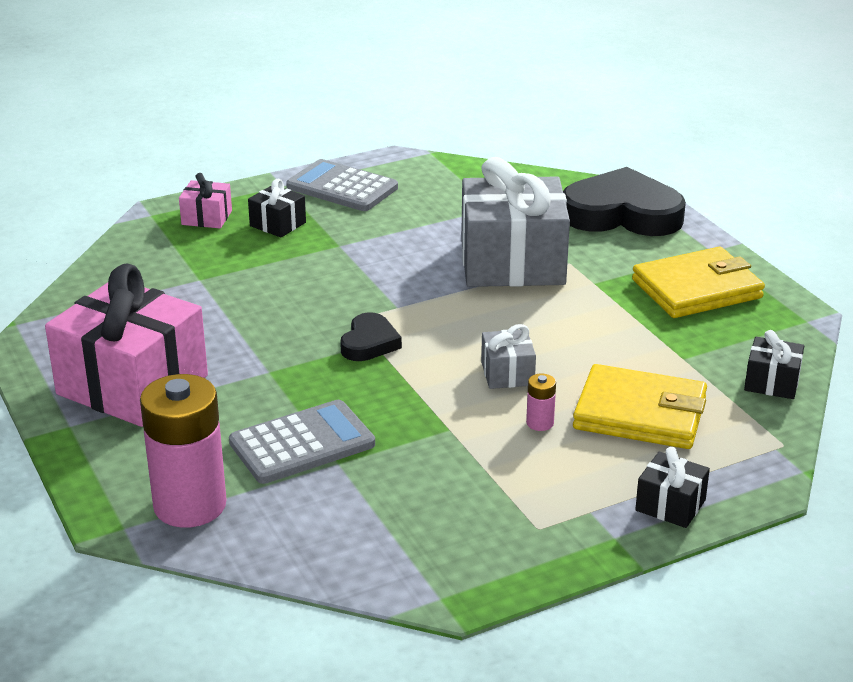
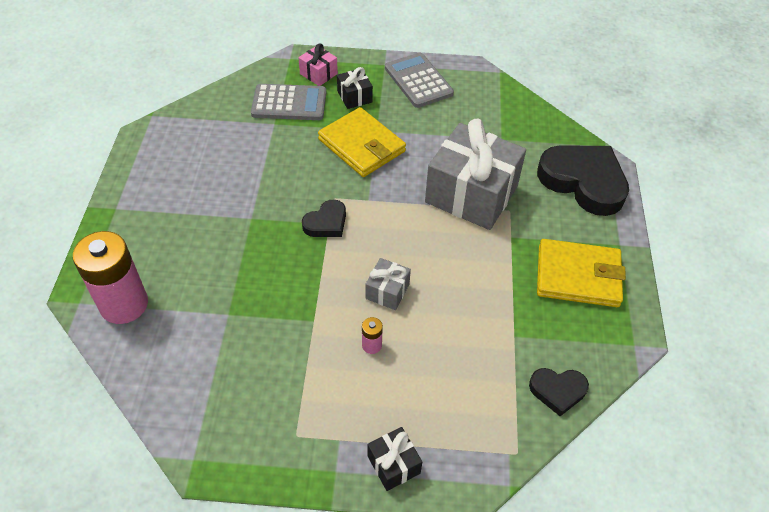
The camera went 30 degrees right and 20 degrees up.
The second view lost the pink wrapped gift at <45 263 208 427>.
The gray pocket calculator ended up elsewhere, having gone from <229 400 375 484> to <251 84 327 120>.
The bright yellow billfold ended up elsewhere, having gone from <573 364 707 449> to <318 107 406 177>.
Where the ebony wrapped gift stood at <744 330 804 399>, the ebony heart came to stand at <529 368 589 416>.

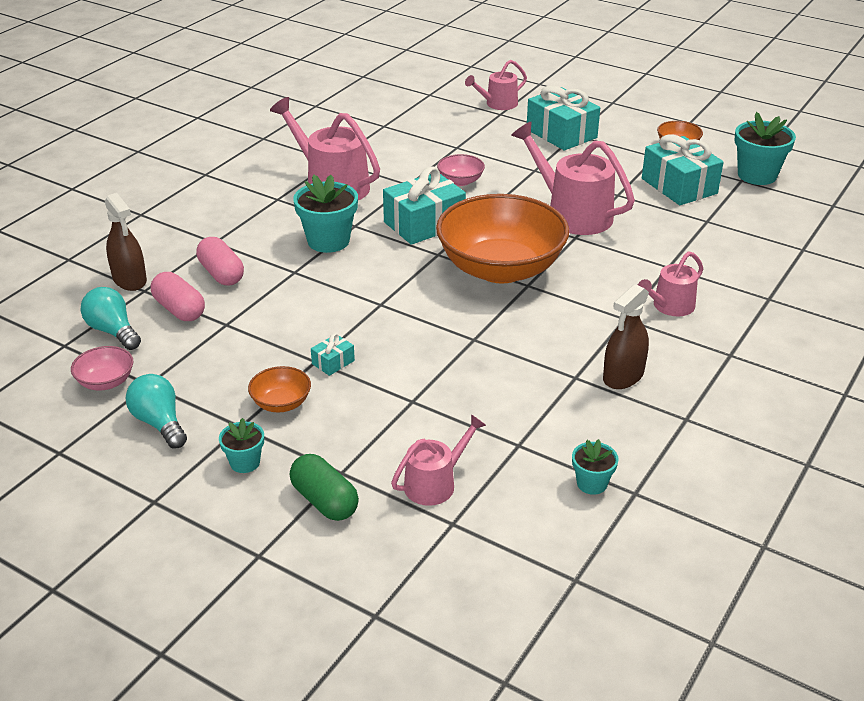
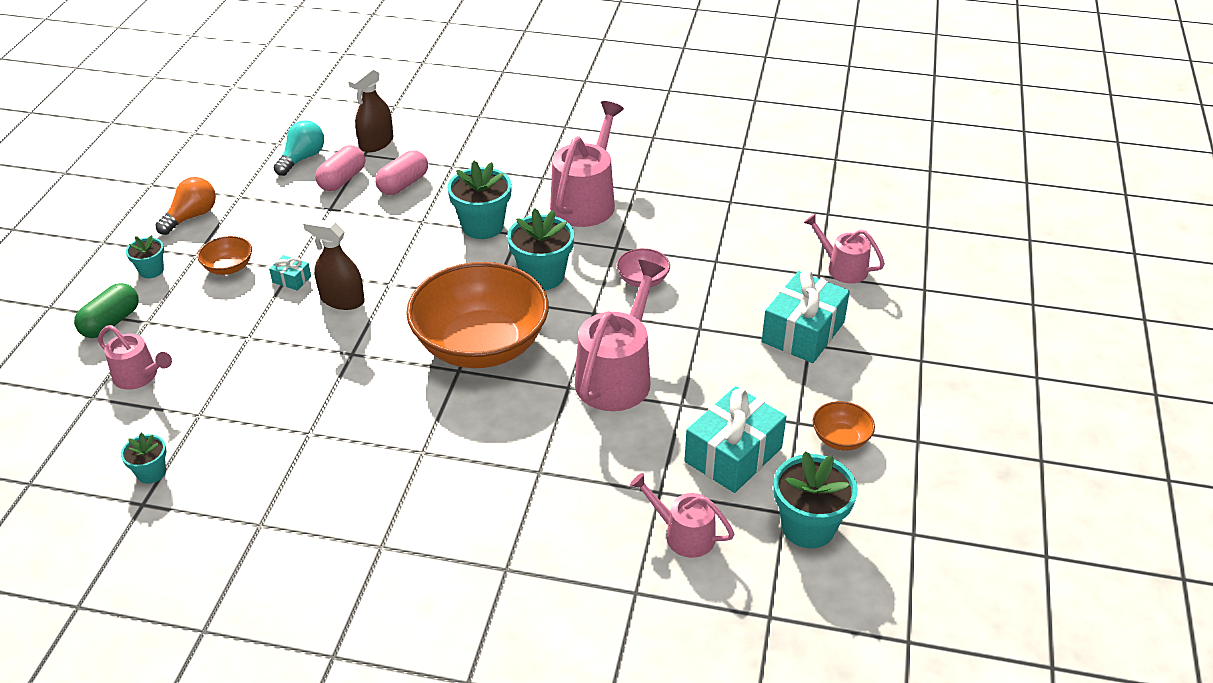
The camera went 70 degrees right and 5 degrees up.
The second view lost the pink bowl at <71 346 133 390>.
The russet spray bottle ended up elsewhere, having gone from <603 284 649 389> to <303 218 365 310>.
The pink watering can ended up elsewhere, having gone from <638 251 703 316> to <630 473 734 558>.
Where the turquoise wrapped gift stood at <383 166 466 245>, the turquoise flower pot came to stand at <507 208 574 290>.
What was the turquoise light bulb at <126 374 187 449> turned into the bright orange light bulb at <155 177 216 235>.

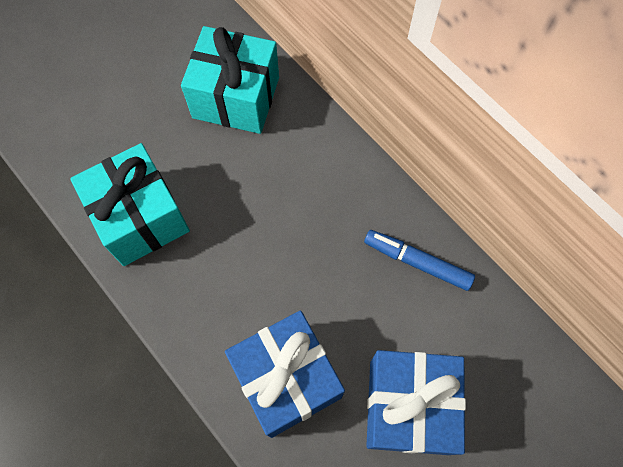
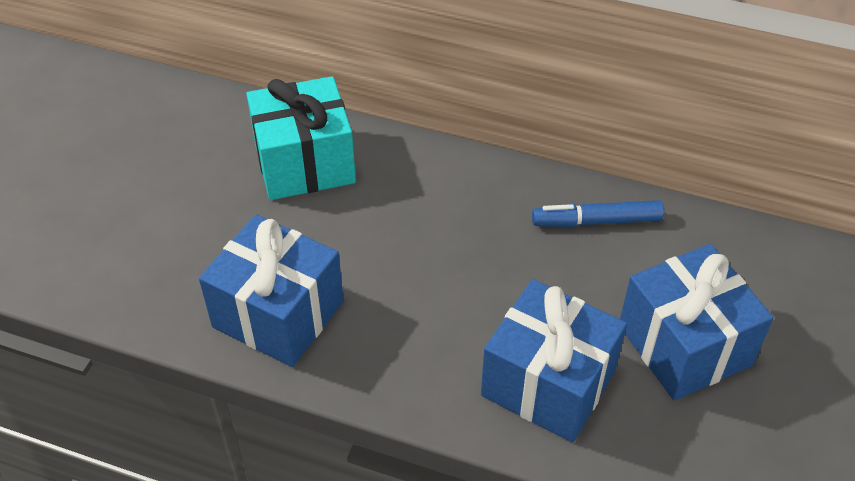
The camera went 30 degrees left and 20 degrees down.
What was the turquoise wrapped gift at <70 143 190 266> turned into the royal blue wrapped gift at <199 214 344 367>.

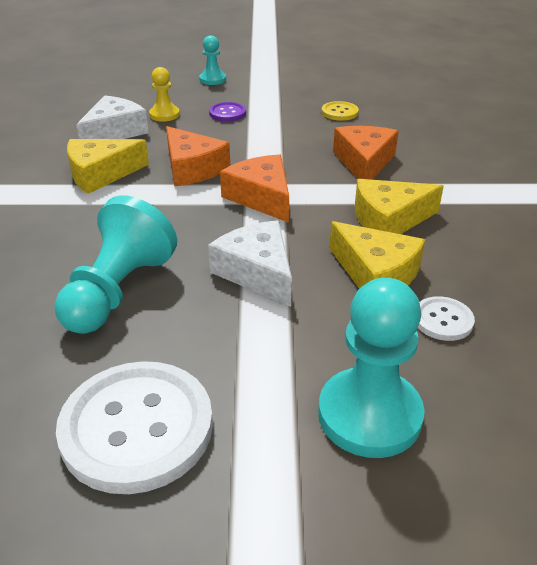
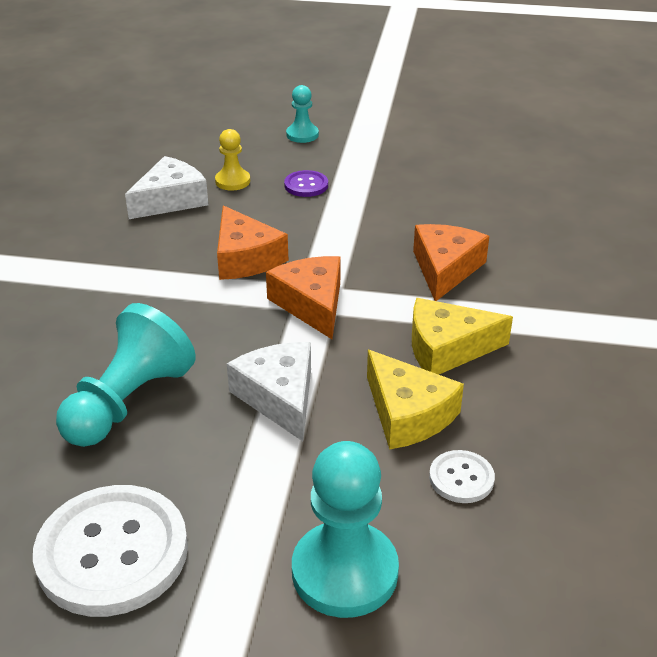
The camera went 10 degrees right and 0 degrees up.
The second view lost the bright yellow cheese at <67 139 149 194>.
The second view lost the bright yellow button at <321 101 359 121>.

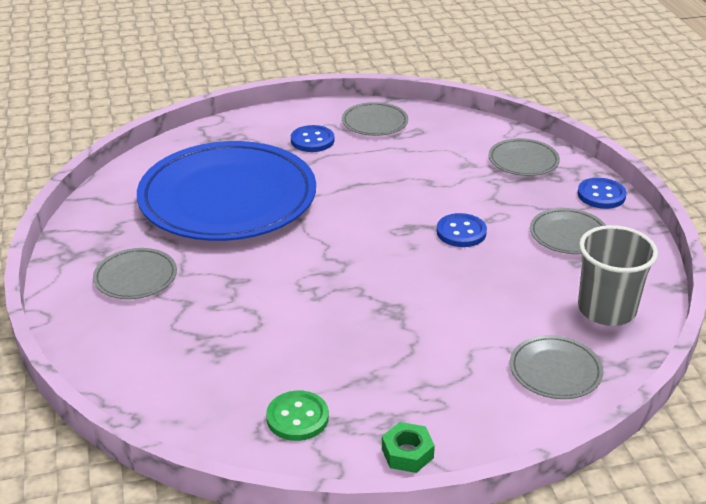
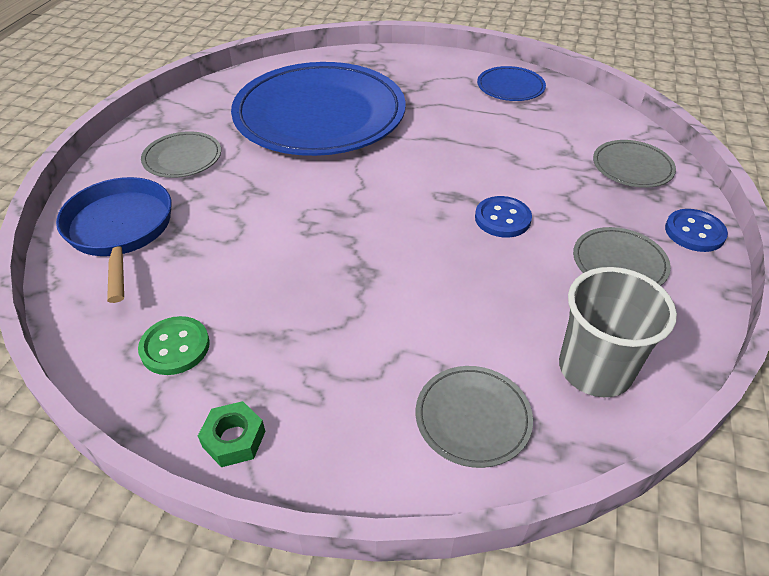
The camera went 30 degrees right and 10 degrees up.
The second view lost the royal blue button at <291 125 335 152>.
The second view gained the royal blue skillet at <56 177 172 303>.
What was the gray flat dish at <342 102 408 136> turned into the royal blue flat dish at <477 66 546 101>.

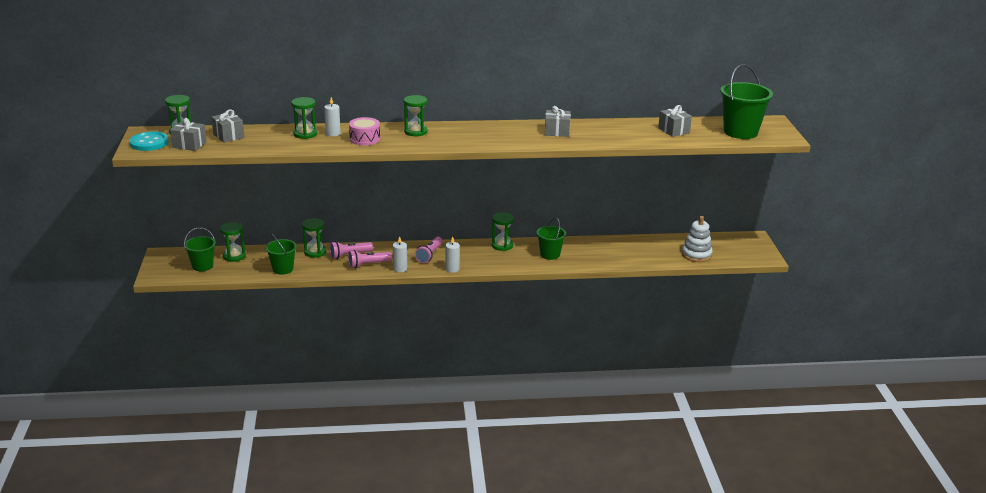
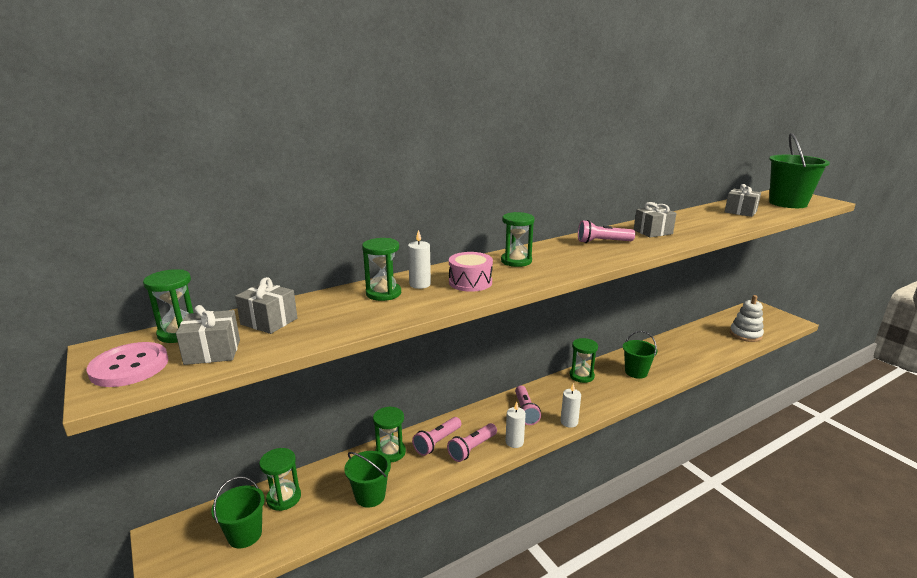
The camera went 25 degrees left and 5 degrees down.
The second view gained the pink pocket torch at <578 220 635 243>.
What was the turquoise button at <129 131 169 151> turned into the pink button at <87 342 169 387>.

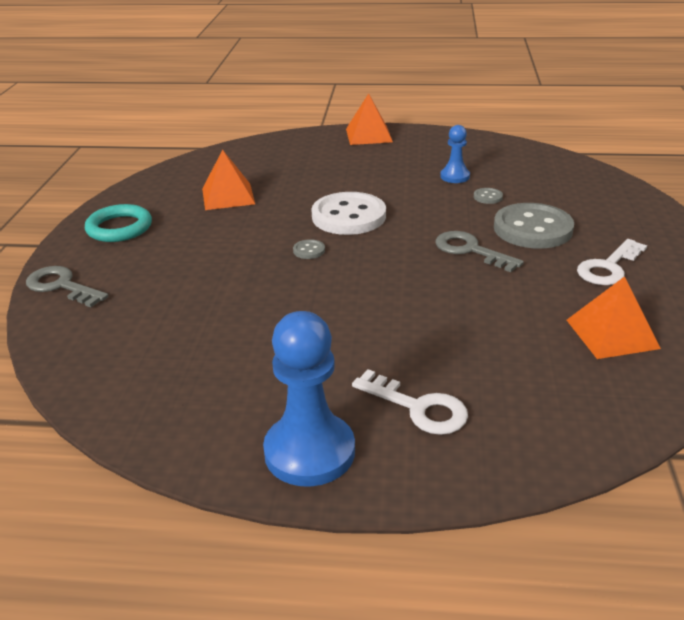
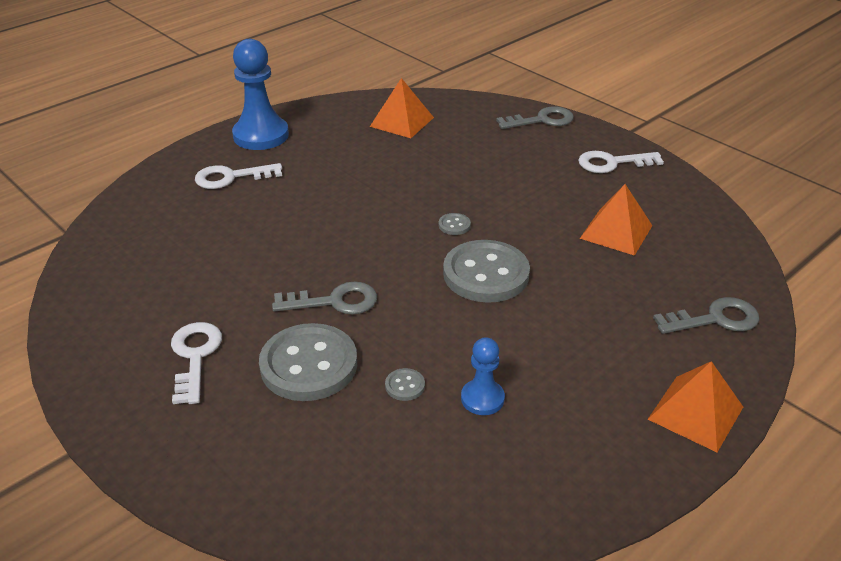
The camera went 130 degrees right and 5 degrees up.
The second view gained the gray door key at <653 297 759 334>.
The bright orange pyramid shape ended up elsewhere, having gone from <567 276 661 359> to <370 78 434 138>.
Where the turquoise hoop stood at <85 204 152 242>, the pure white door key came to stand at <578 151 664 173>.
What was the pure white button at <311 192 386 235> turned into the gray button at <443 240 530 303>.

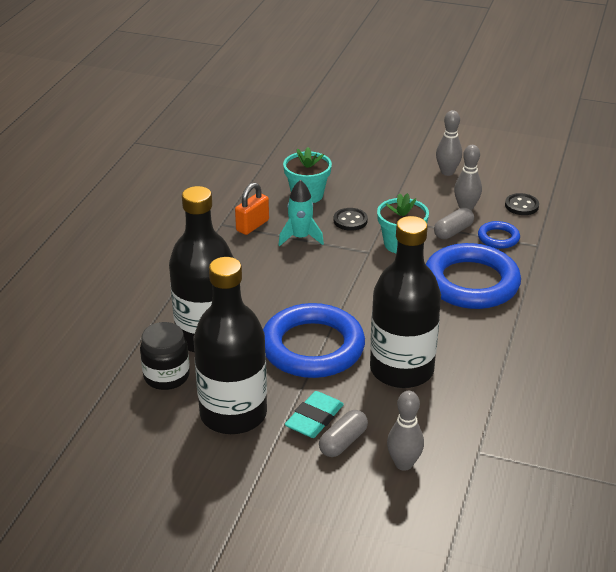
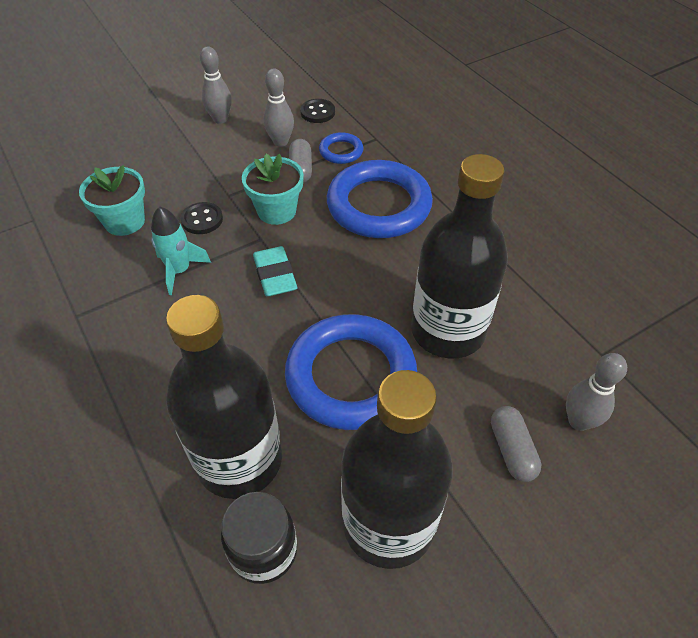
The camera went 50 degrees left and 15 degrees up.
The second view lost the bright orange small lock at <235 183 269 235>.
The turquoise gum eraser ended up elsewhere, having gone from <285 391 344 438> to <253 246 298 297>.

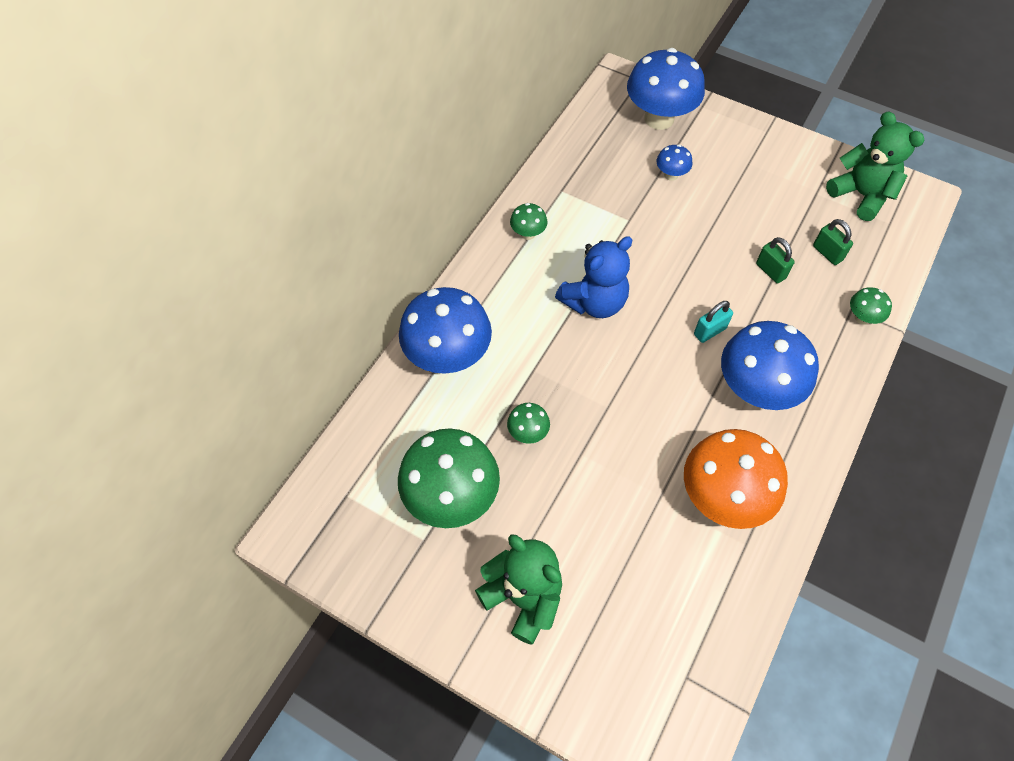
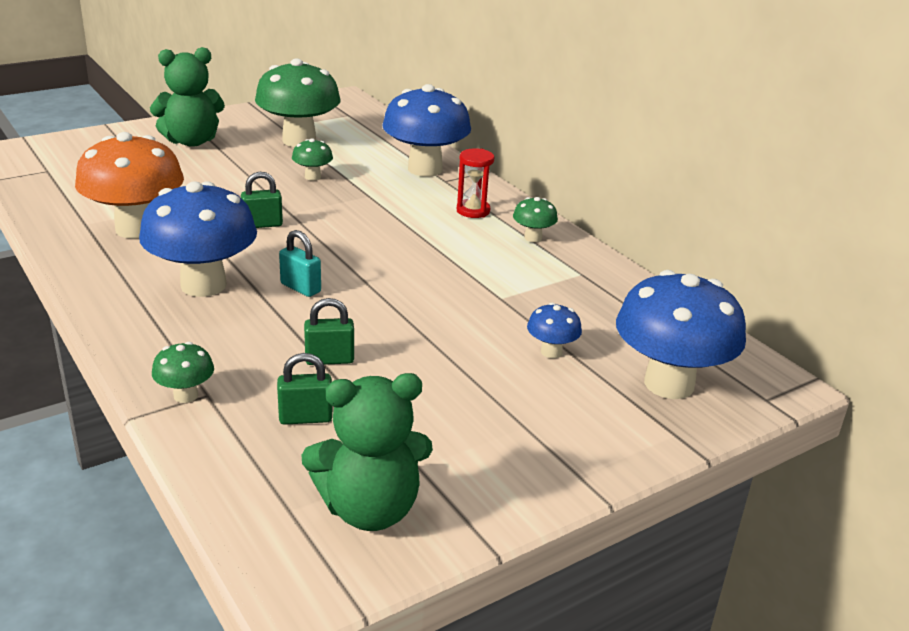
The camera went 115 degrees right and 30 degrees down.
The second view lost the royal blue teddy at <555 236 633 318>.
The second view gained the green small lock at <241 172 283 228>.
The second view gained the crimson hourglass at <457 148 494 218>.
The turquoise small lock at <694 301 733 343> ended up facing another way, 45 degrees counterclockwise from before.

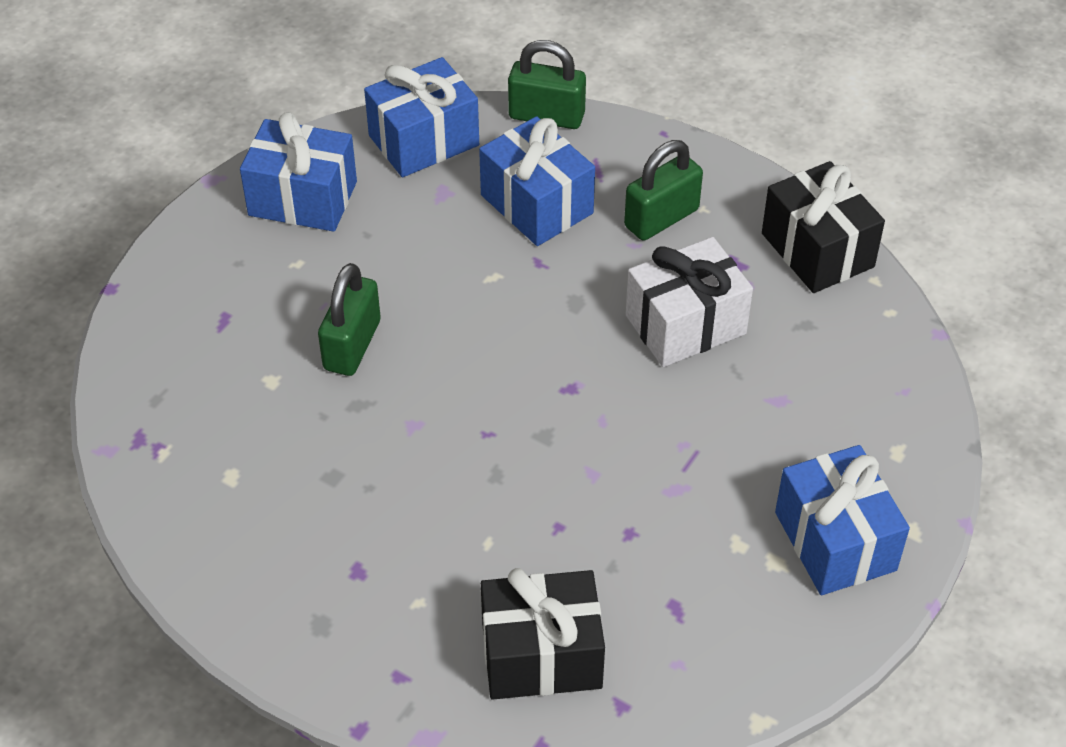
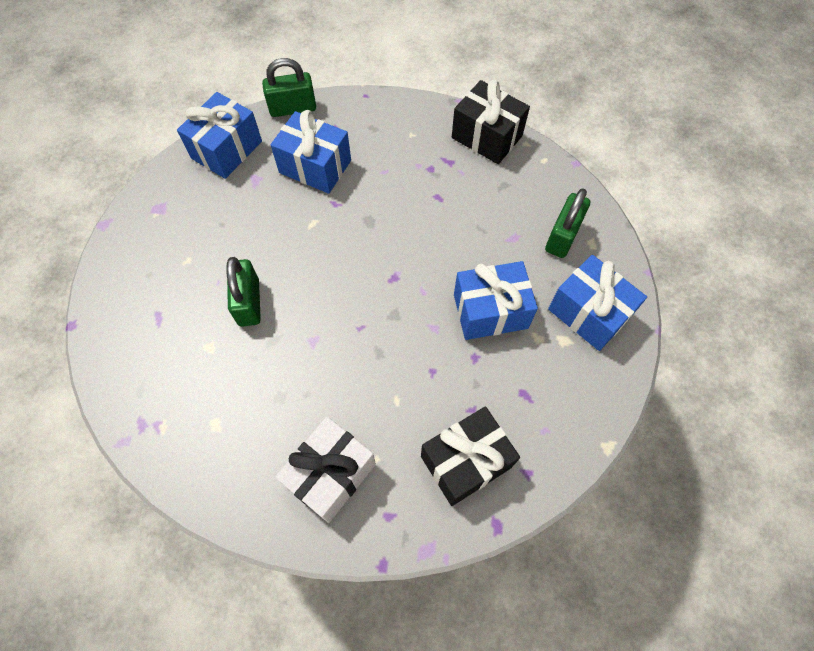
The camera went 25 degrees left and 15 degrees up.
The royal blue wrapped gift ended up elsewhere, having gone from <240 112 357 232> to <454 261 538 340>.
The green small lock ended up elsewhere, having gone from <624 140 703 241> to <545 189 590 258>.
The pure white wrapped gift ended up elsewhere, having gone from <626 237 753 367> to <275 417 376 523>.

